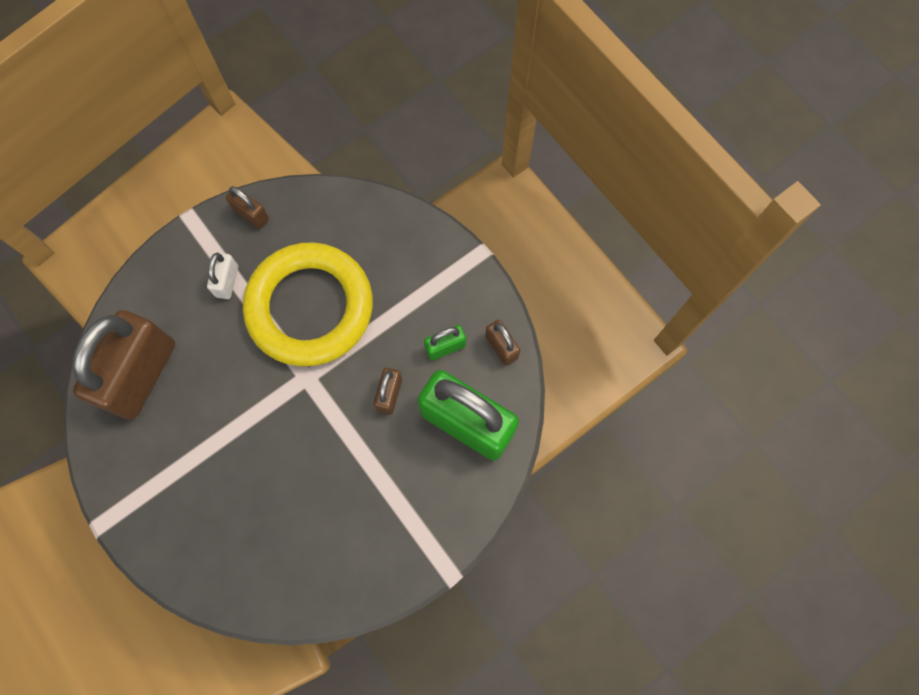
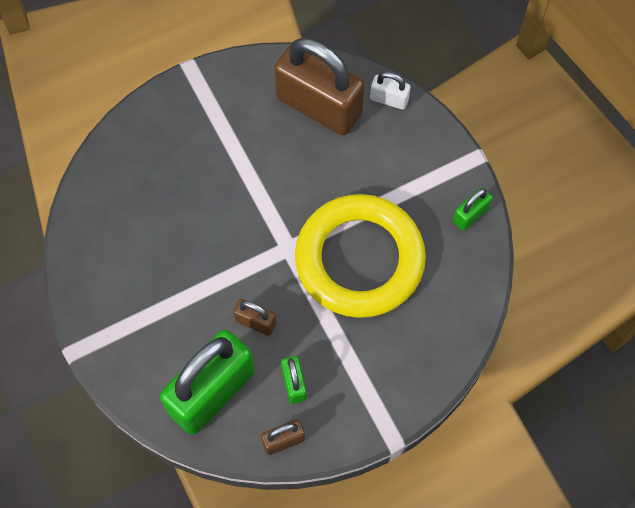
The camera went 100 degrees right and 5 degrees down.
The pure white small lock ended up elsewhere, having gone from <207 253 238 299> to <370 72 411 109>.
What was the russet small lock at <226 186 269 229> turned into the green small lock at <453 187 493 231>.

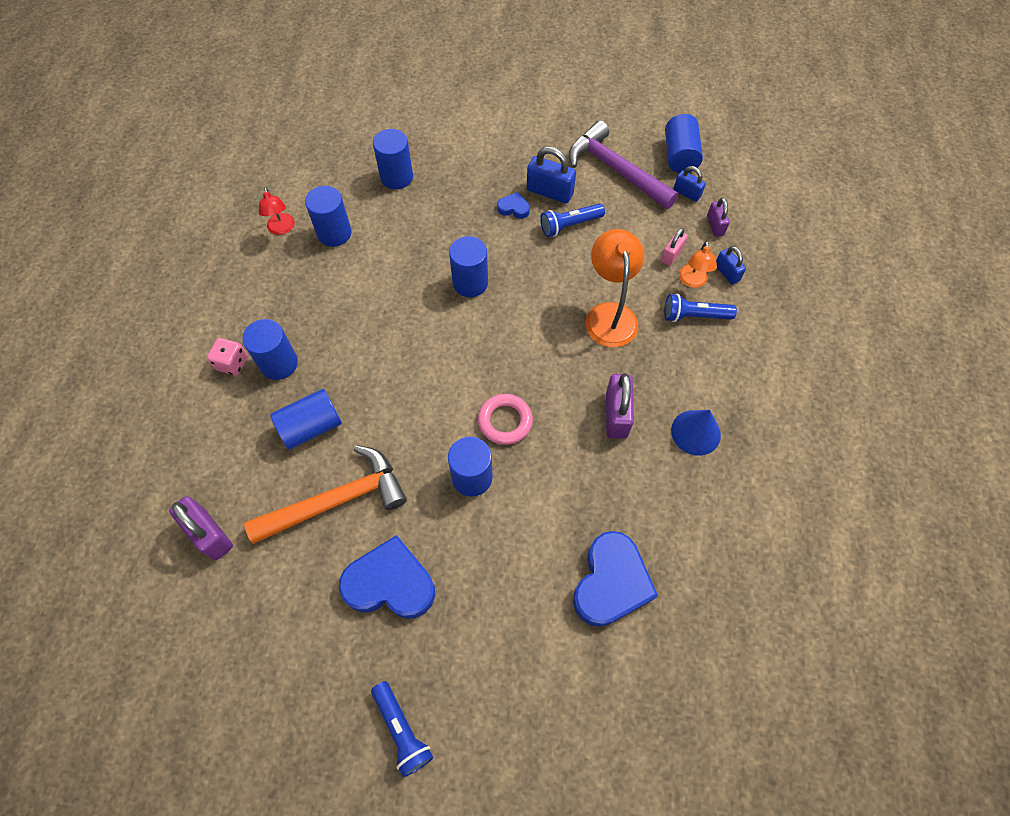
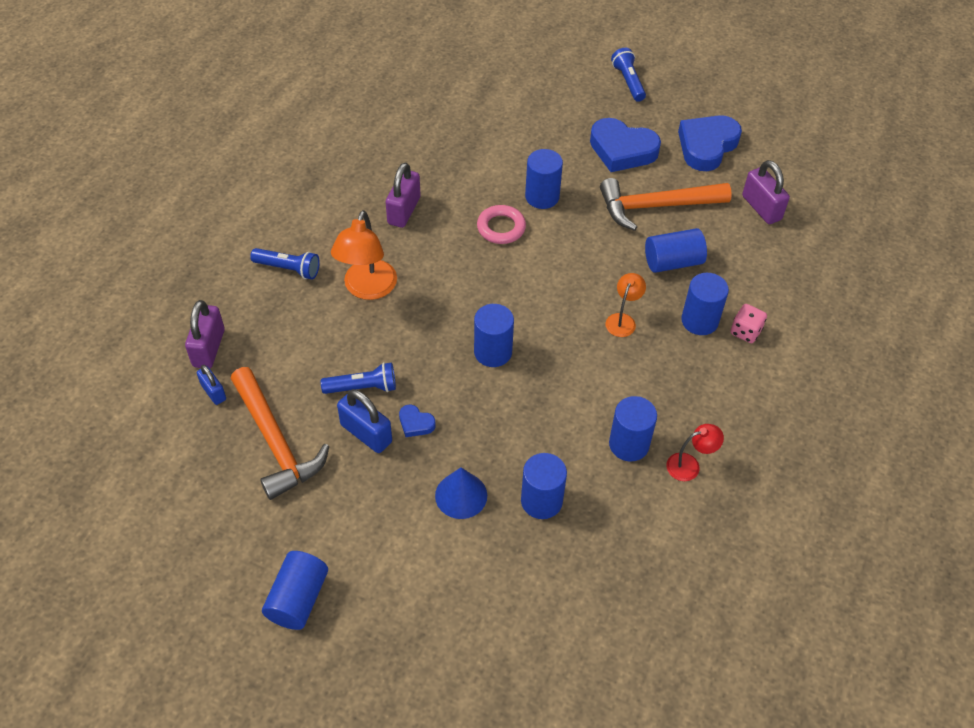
The camera went 165 degrees left and 10 degrees down.
The second view lost the pink small lock at <661 228 688 266>.
The second view lost the royal blue small lock at <716 246 746 285>.
The royal blue heart ended up elsewhere, having gone from <573 531 658 627> to <678 115 742 171>.
The royal blue solid cylinder ended up elsewhere, having gone from <665 114 703 173> to <262 551 328 630>.
The royal blue solid cone ended up elsewhere, having gone from <671 410 721 456> to <435 468 487 519>.
The bright orange desk lamp ended up elsewhere, having gone from <679 241 717 288> to <606 273 646 337>.
What was the purple carpenter's hammer at <569 120 678 209> turned into the bright orange carpenter's hammer at <231 367 329 500>.
The crimson desk lamp at <259 187 295 235> ended up facing another way, 75 degrees clockwise from before.
The size of the purple small lock at <707 198 730 237> changed by a factor of 1.65.

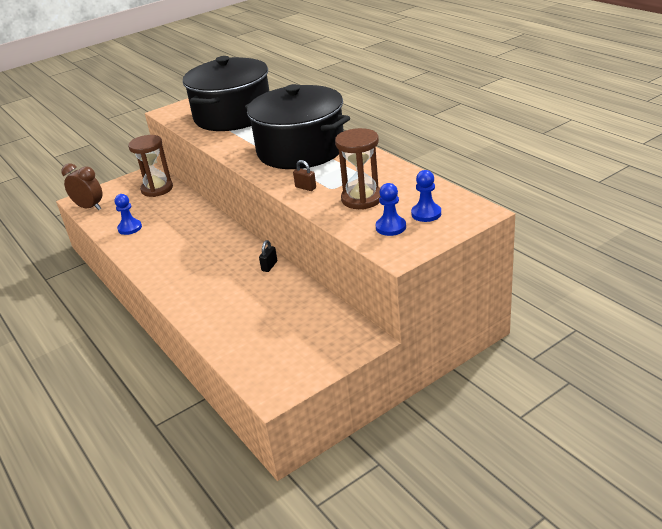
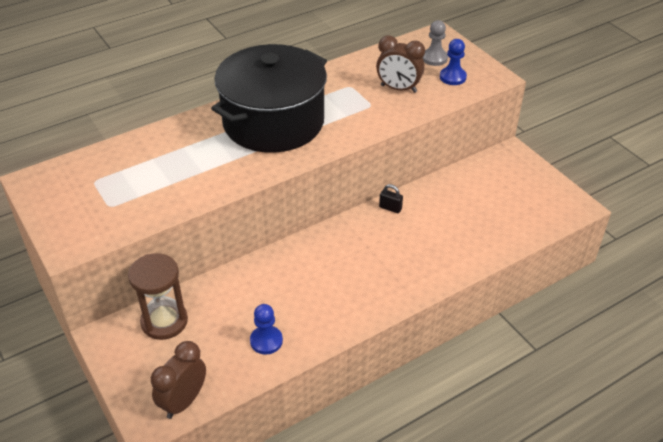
The camera went 90 degrees left and 10 degrees up.
The second view lost the ebony pot at <183 56 269 131>.
The second view lost the russet small lock at <293 160 316 191>.
Where the russet hourglass stood at <335 128 380 210>, the russet clock came to stand at <376 36 425 93>.
What was the royal blue chess pawn at <411 170 441 222> turned into the gray chess pawn at <423 20 448 66>.

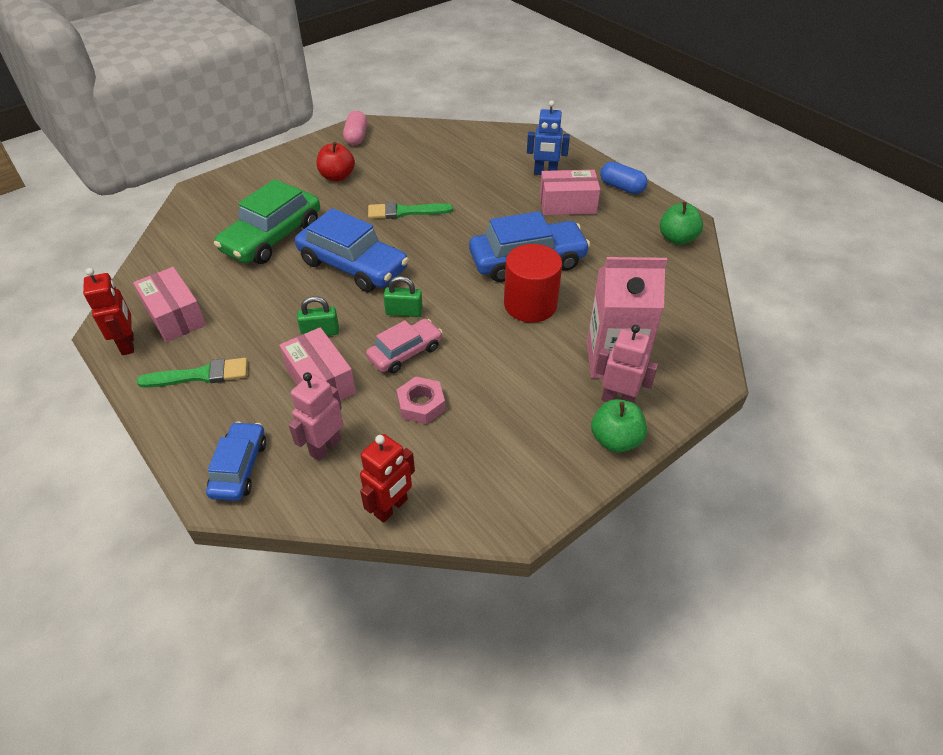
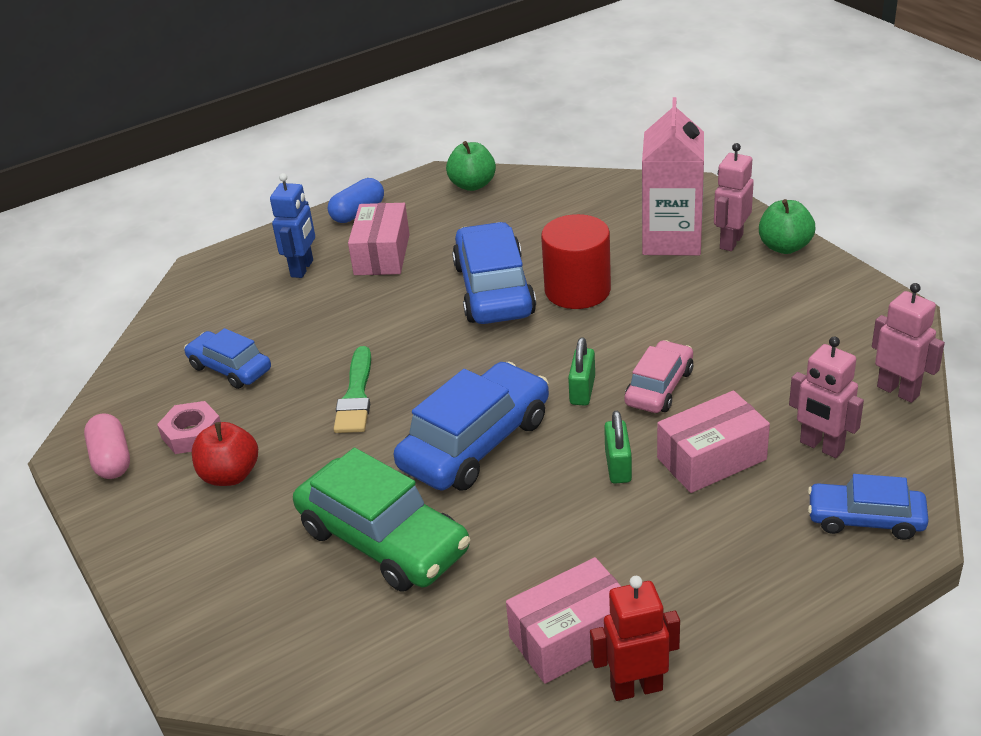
The camera went 80 degrees left and 10 degrees down.
The second view lost the green paint brush at <137 358 248 388>.
The second view gained the royal blue toy car at <184 328 271 389>.
The pink nut ended up elsewhere, having gone from <397 376 445 424> to <157 401 221 454>.
What was the crimson toy robot at <360 434 415 523> turned into the pink toy robot at <872 283 945 403>.
The pink pill at <343 111 367 145> ended up facing another way, 60 degrees clockwise from before.
The pink toy car at <366 319 443 374> ended up facing another way, 60 degrees clockwise from before.

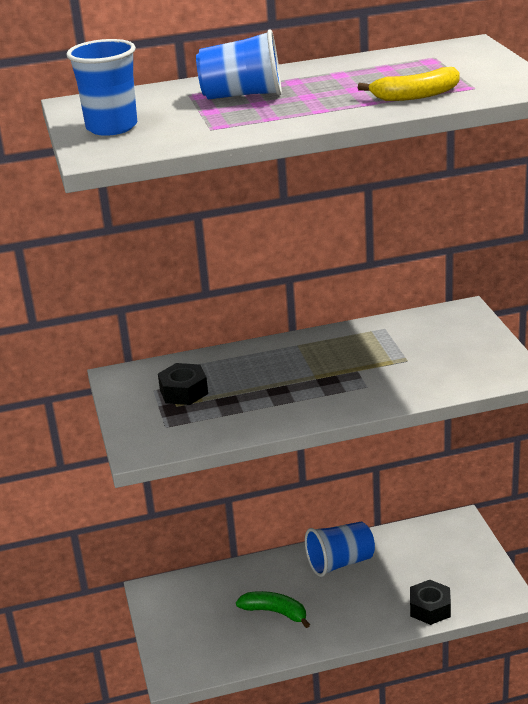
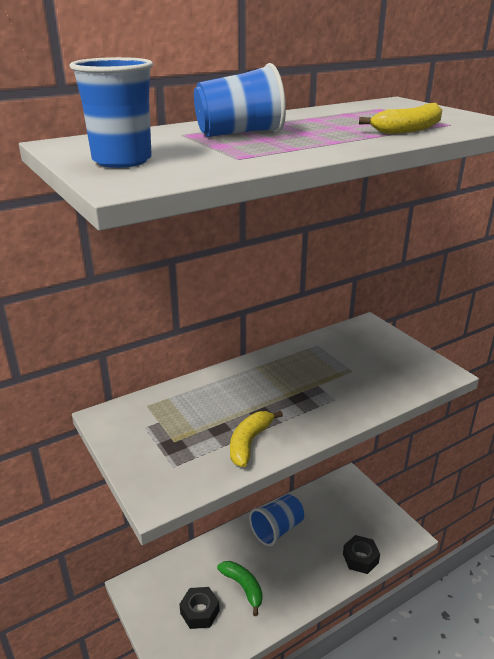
The camera went 20 degrees left and 0 degrees up.
The second view gained the bright yellow banana fruit at <230 411 283 467>.
The ebony nut ended up elsewhere, having gone from <158 363 208 405> to <179 587 220 629>.
The green banana fruit at <236 591 310 628> ended up facing another way, 45 degrees clockwise from before.

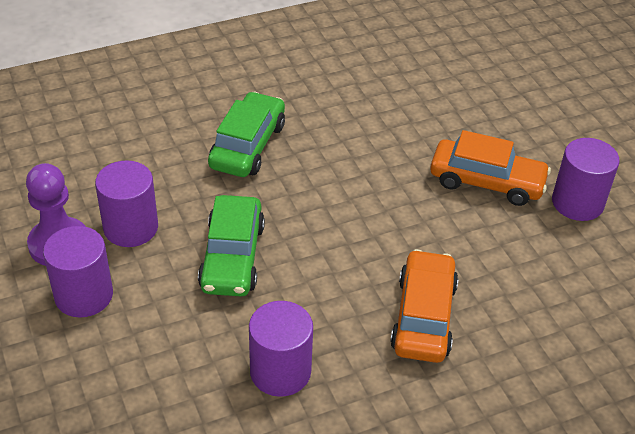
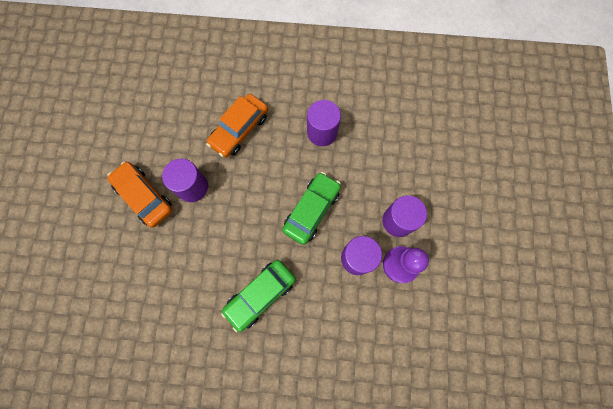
The camera went 150 degrees left and 30 degrees up.
The purple solid cylinder ended up elsewhere, having gone from <552 138 620 221> to <162 159 208 202>.

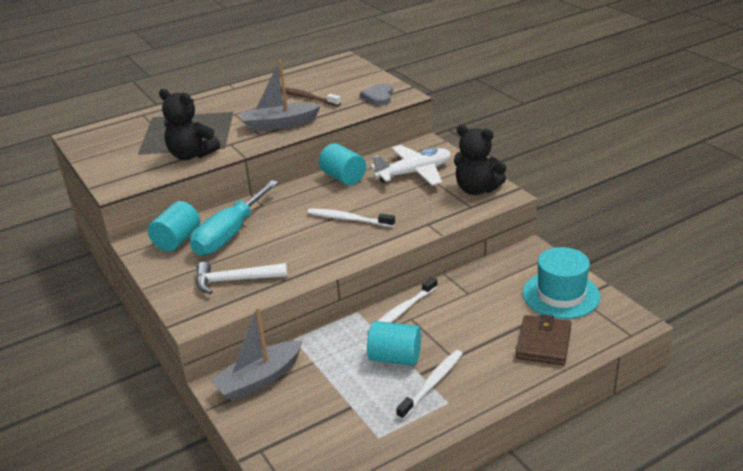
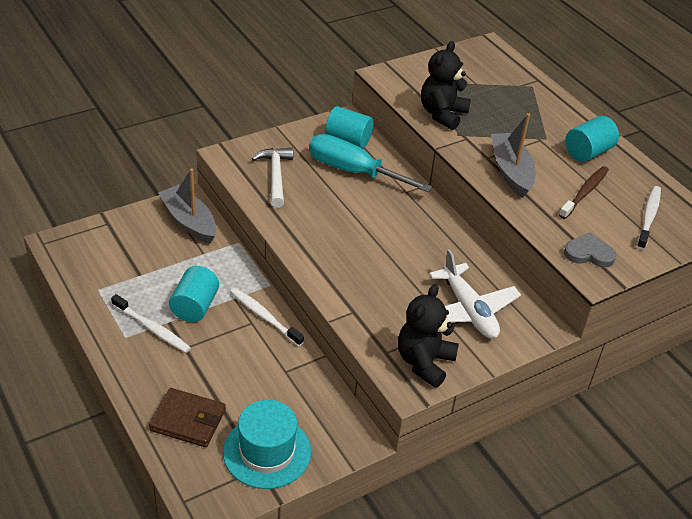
The camera went 85 degrees right and 10 degrees up.
The pure white tooth brush ended up elsewhere, having gone from <308 208 395 227> to <637 186 661 250>.
The turquoise solid cylinder ended up elsewhere, having gone from <319 143 366 185> to <565 116 619 162>.

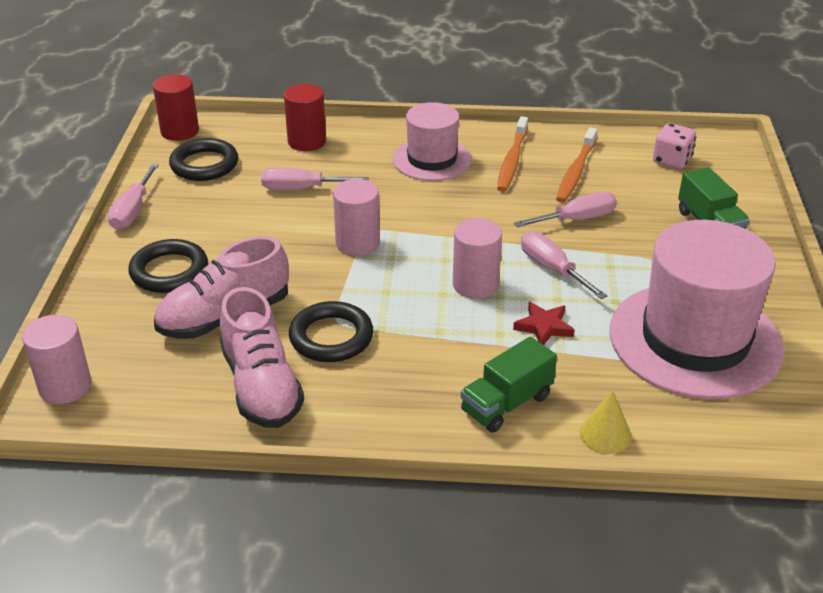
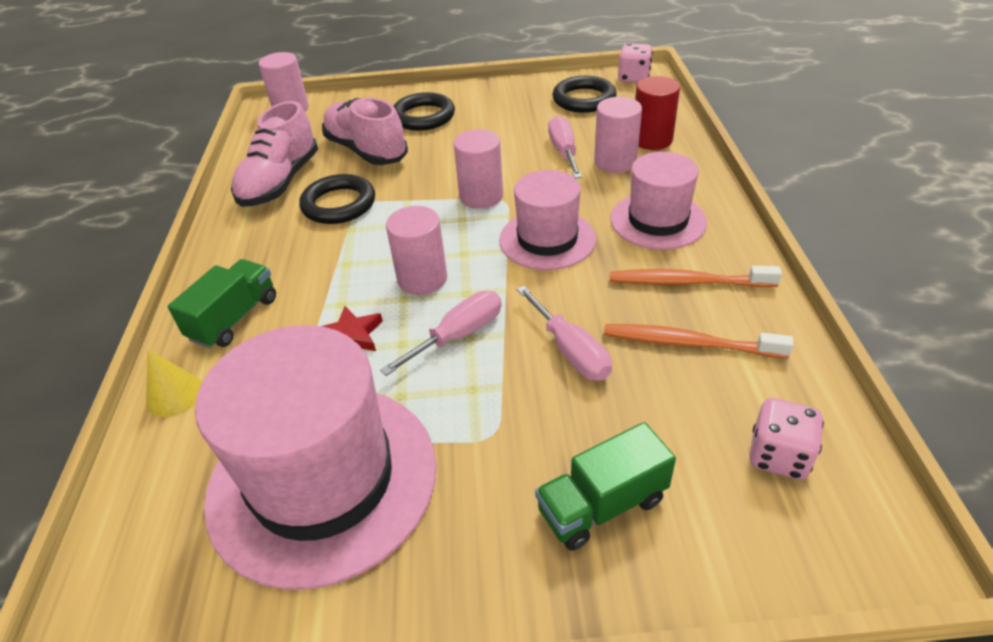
The camera went 85 degrees right and 5 degrees up.
The second view lost the pink screwdriver at <108 163 159 230>.
The second view gained the pink top hat at <499 170 596 270>.
The second view gained the pink solid cylinder at <594 97 642 173>.
Where the crimson solid cylinder stood at <153 74 199 141>, the pink die came to stand at <618 43 653 83>.
The pink sneaker at <220 287 304 428> ended up facing another way, 45 degrees counterclockwise from before.
The green truck at <461 336 557 433> ended up facing another way, 75 degrees clockwise from before.

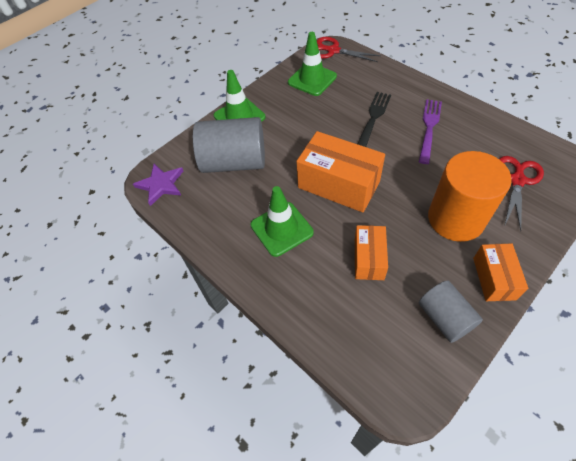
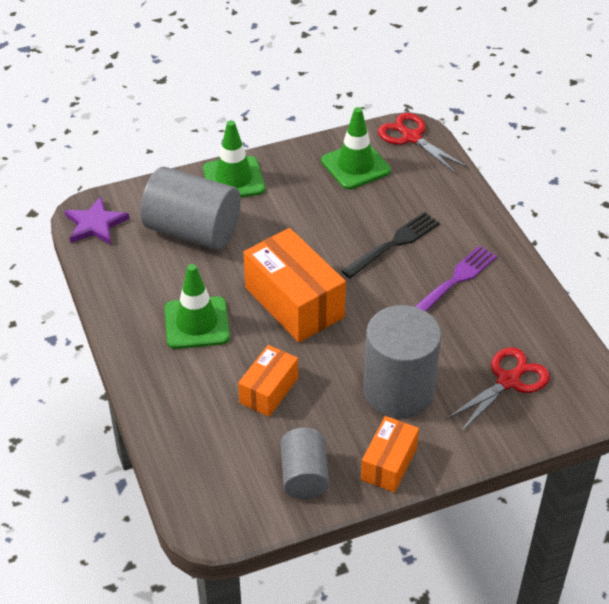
The camera went 20 degrees right and 10 degrees down.
What was the bright orange solid cylinder at <428 151 512 242> turned into the gray solid cylinder at <363 305 442 418>.

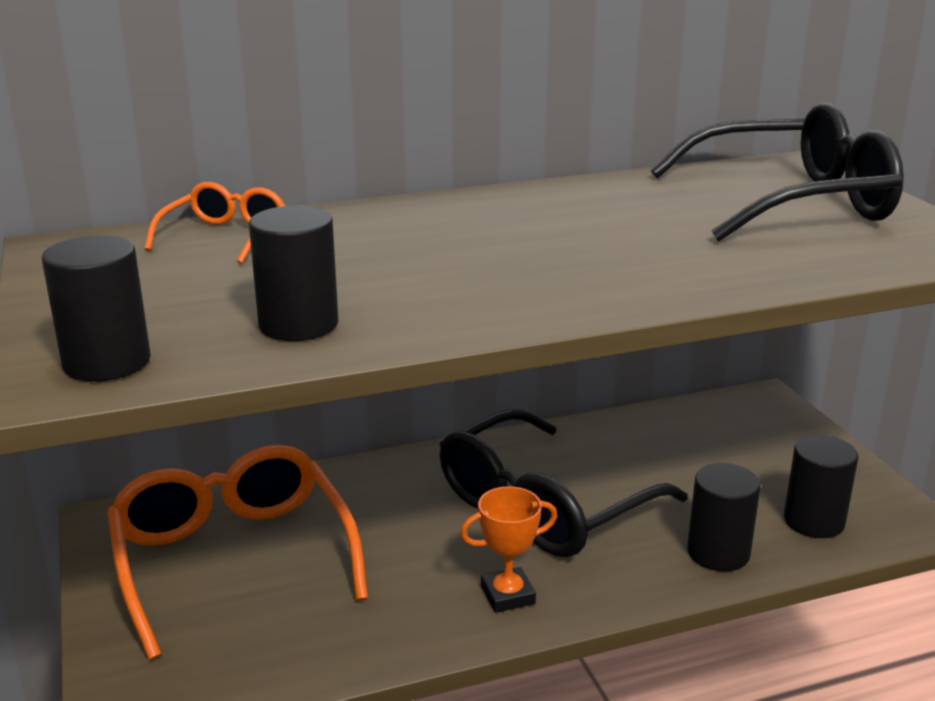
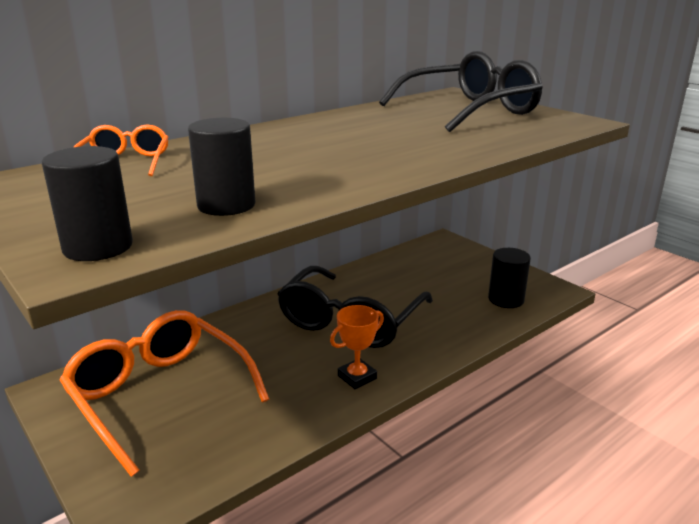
The camera went 20 degrees left and 0 degrees up.
The second view lost the ebony solid cylinder at <687 463 761 571>.

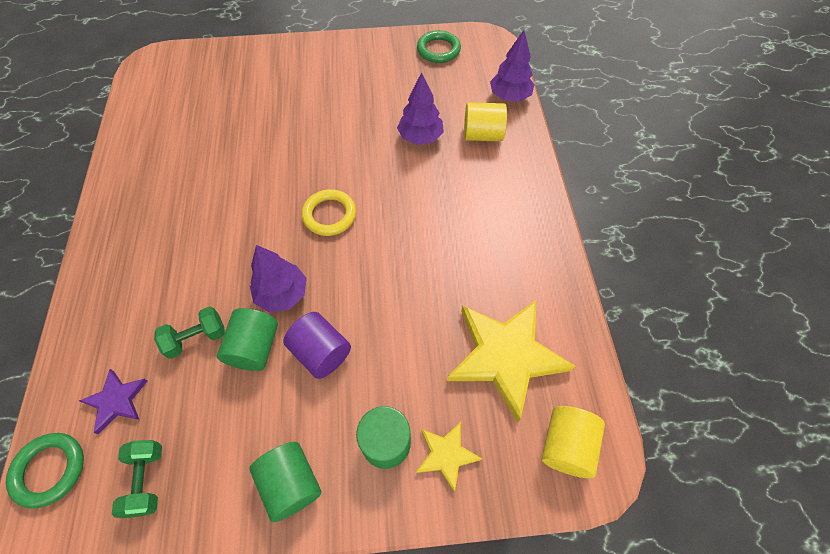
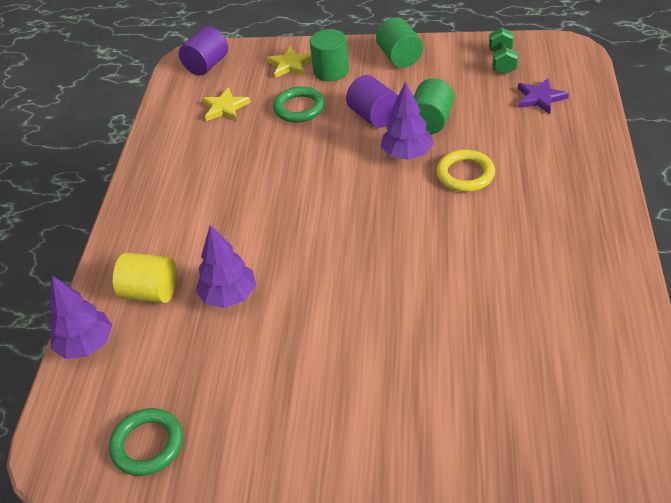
The camera went 165 degrees left and 15 degrees down.
The second view lost the green dumbbell at <154 306 225 359>.
The green hoop ended up elsewhere, having gone from <6 433 84 509> to <273 86 325 123>.
The bright yellow hoop ended up elsewhere, having gone from <302 189 356 236> to <436 149 495 192>.
What was the bright yellow solid cylinder at <542 406 605 478> turned into the purple solid cylinder at <179 26 228 76>.
The size of the bright yellow star at <447 300 576 422> changed by a factor of 0.49.

